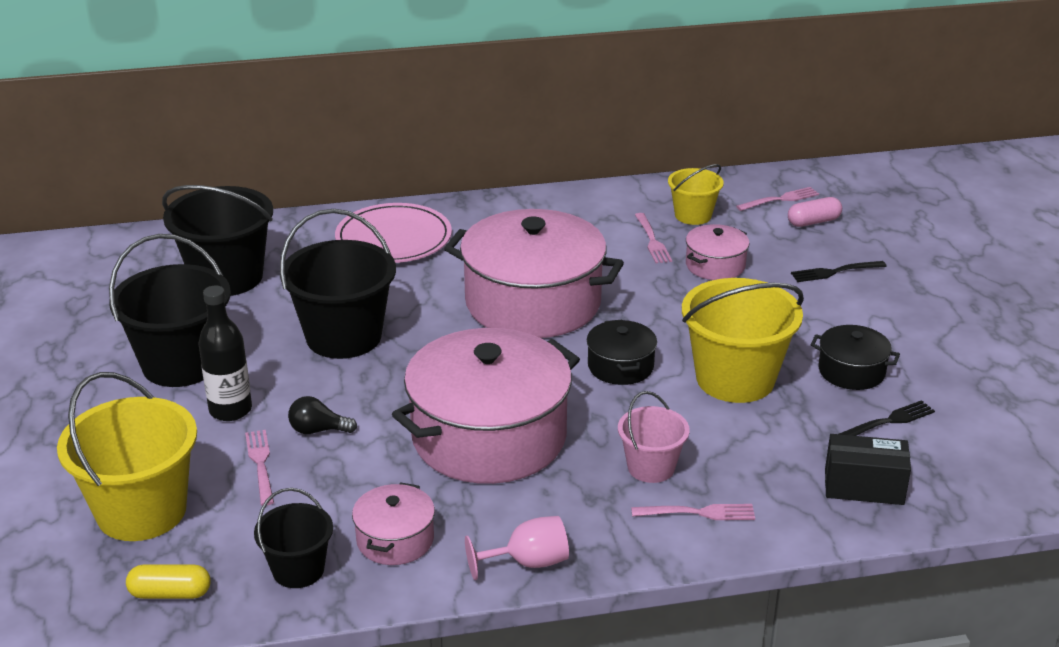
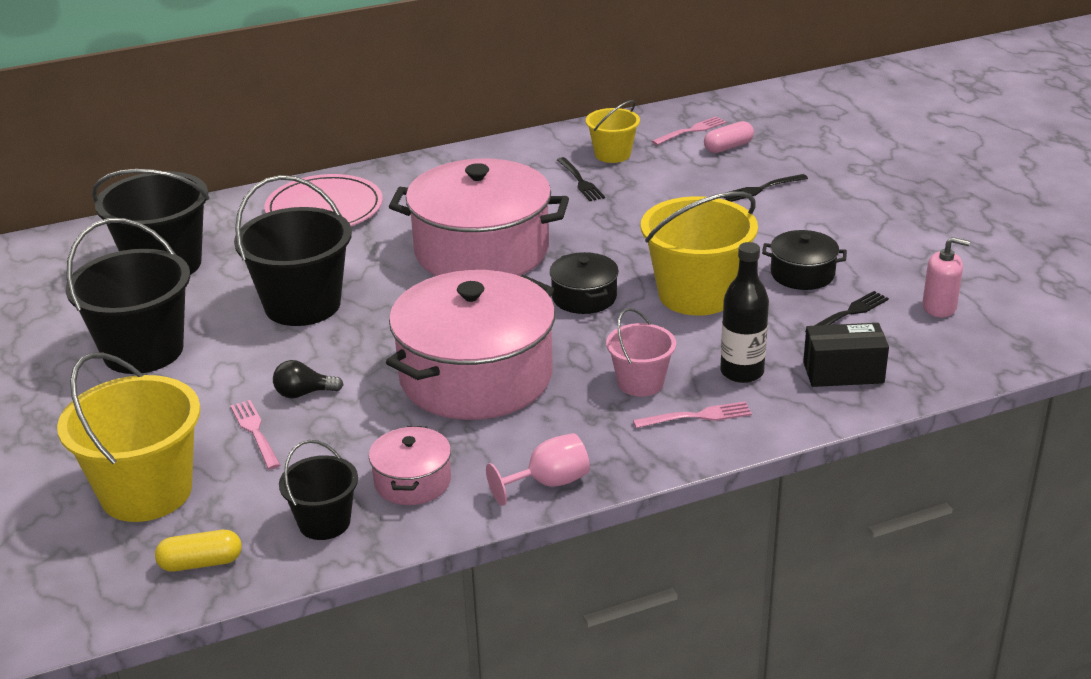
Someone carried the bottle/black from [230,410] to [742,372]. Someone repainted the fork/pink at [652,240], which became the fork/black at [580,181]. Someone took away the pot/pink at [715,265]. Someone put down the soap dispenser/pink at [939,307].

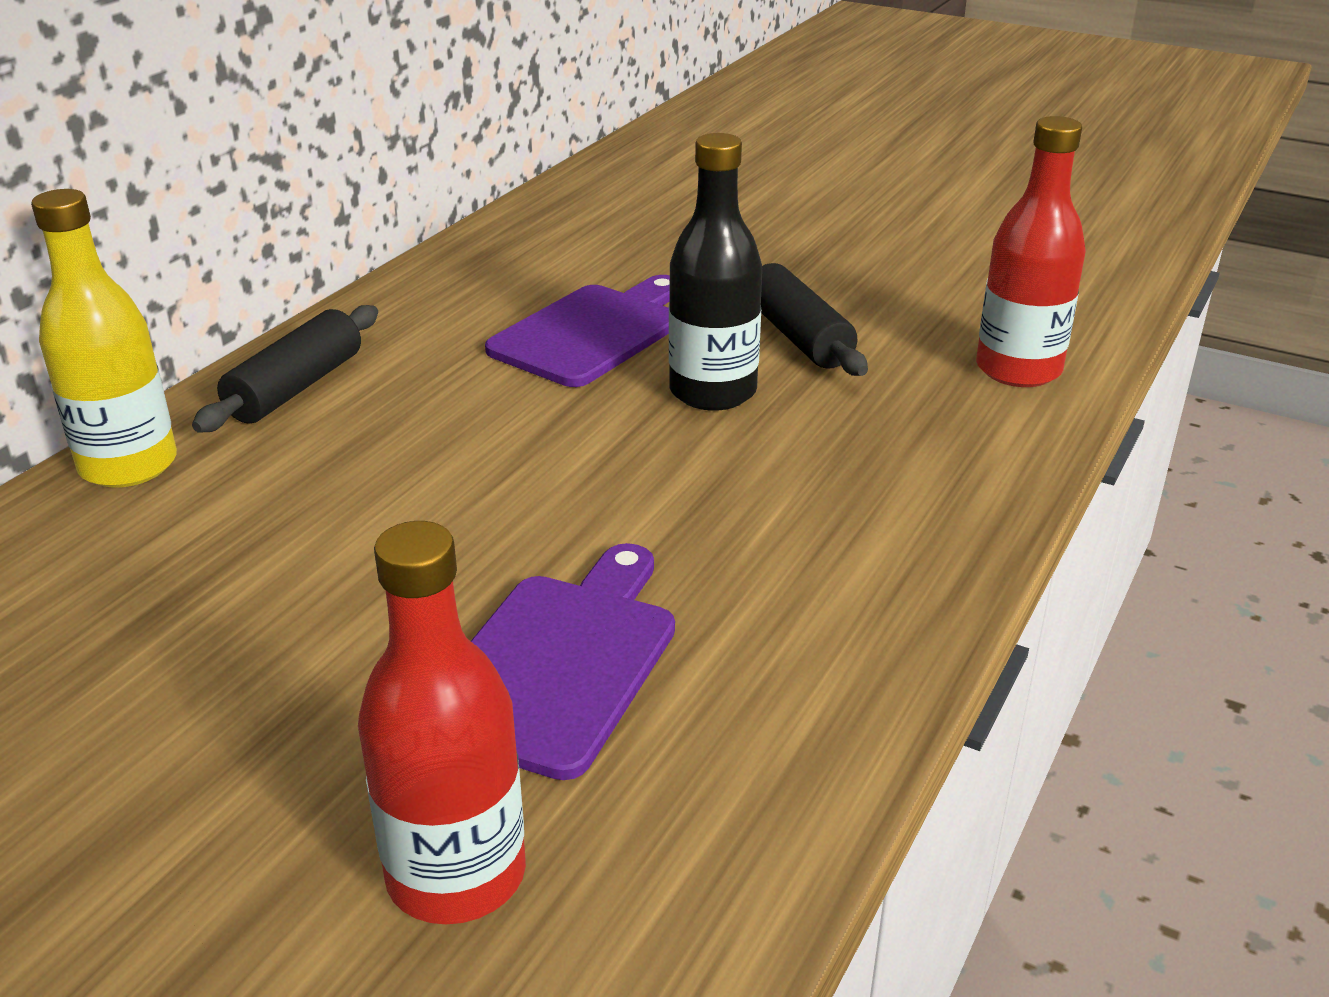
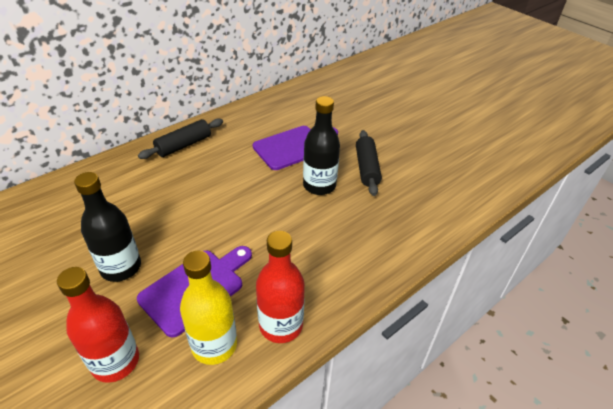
Someone carried the bottle/yellow from [128,465] to [214,345]. Someone carried the bottle/red from [1018,370] to [281,325]. Someone put down the bottle/black at [121,267].

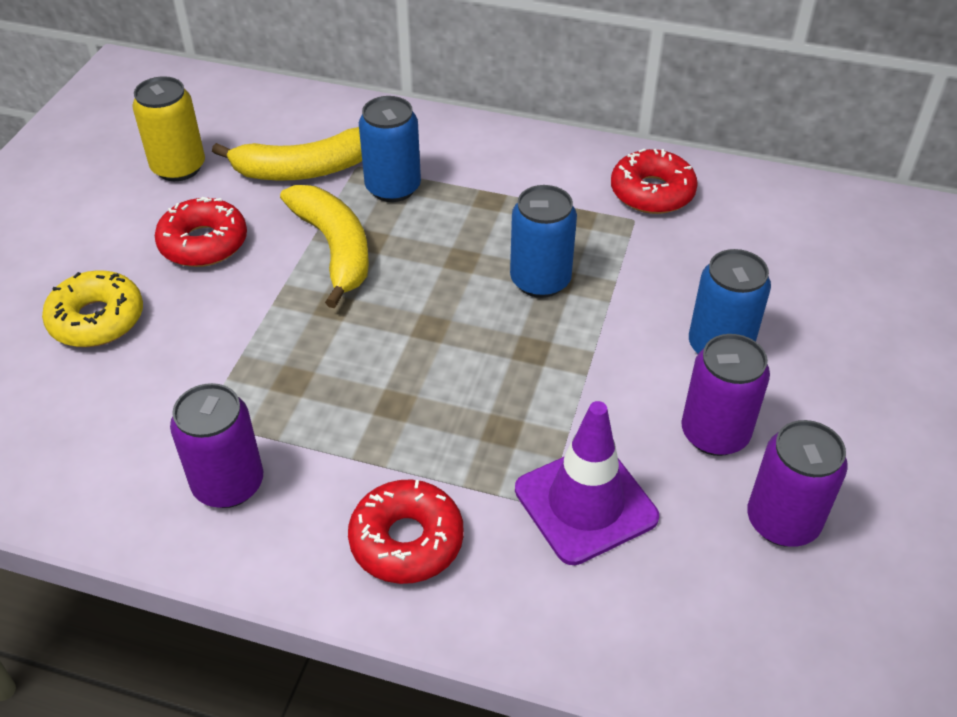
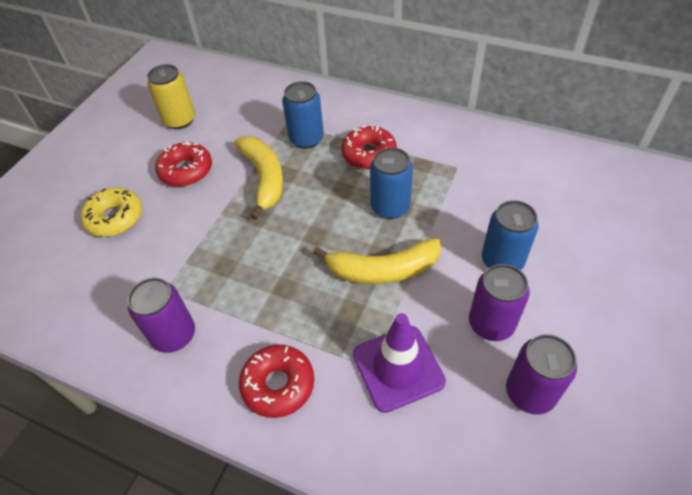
Someone carried the banana/yellow from [304,170] to [383,270]. Someone carried the donut/red from [652,192] to [369,154].

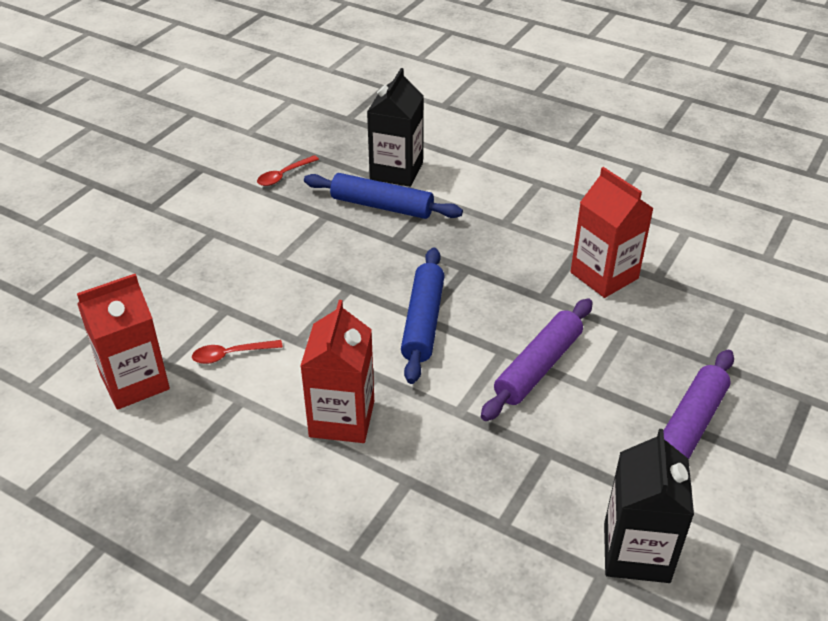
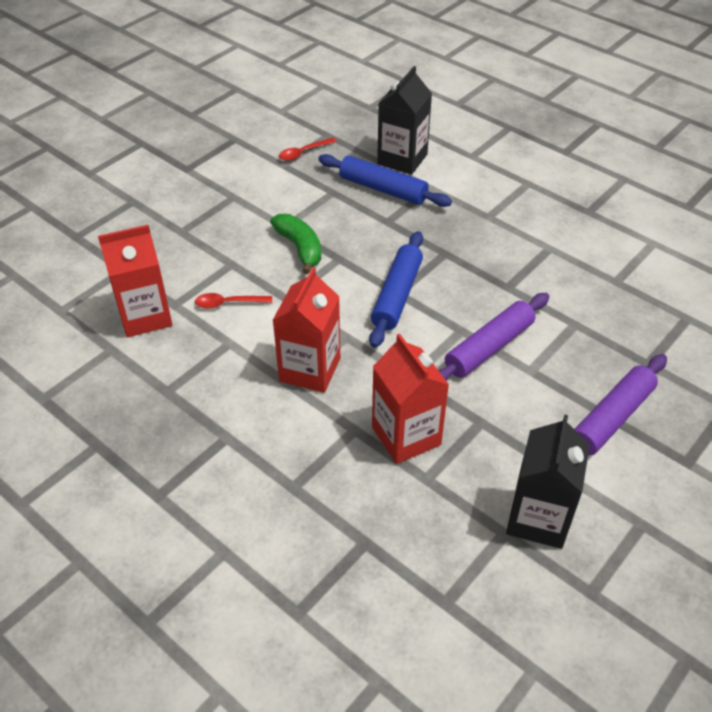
Someone carried the carton/red from [604,275] to [406,436]. Someone put down the banana/green at [300,248].

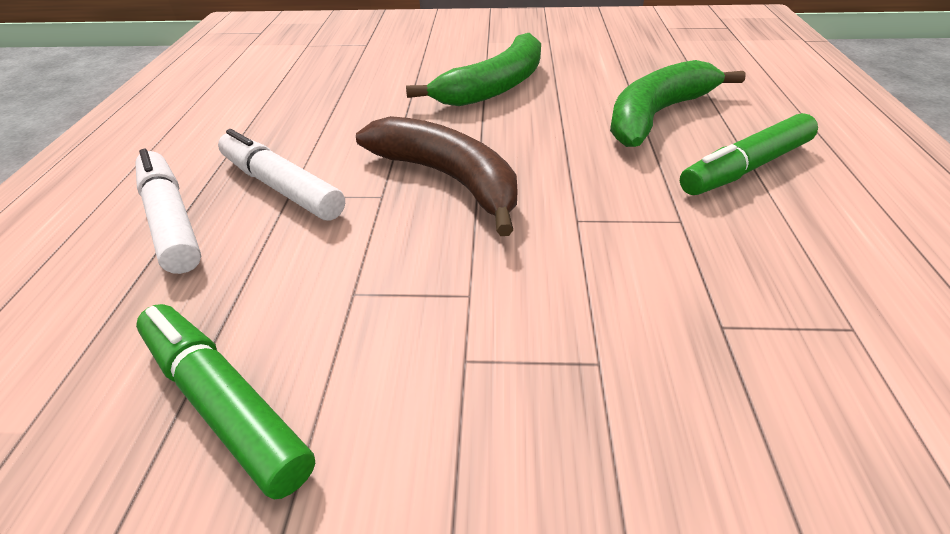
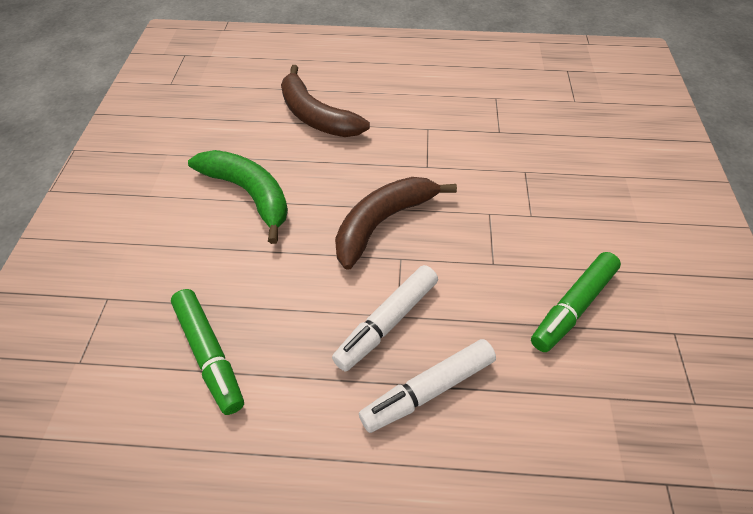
Someone repainted the banana/green at [656,115], which became the banana/brown at [316,116]. Someone carried the marker/green from [745,168] to [210,354].

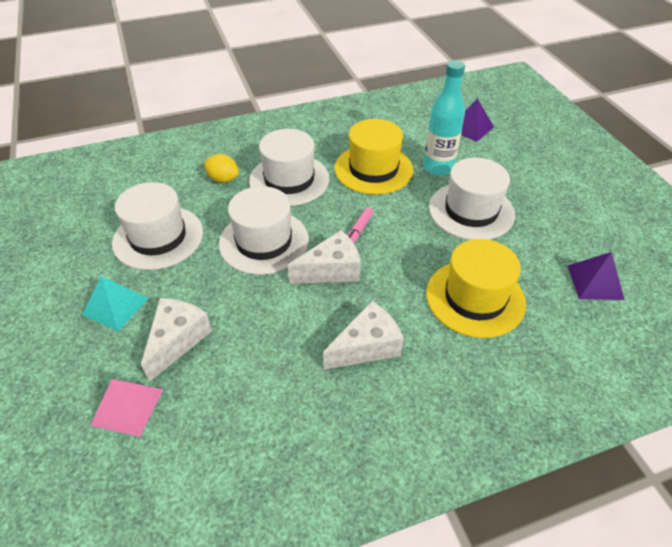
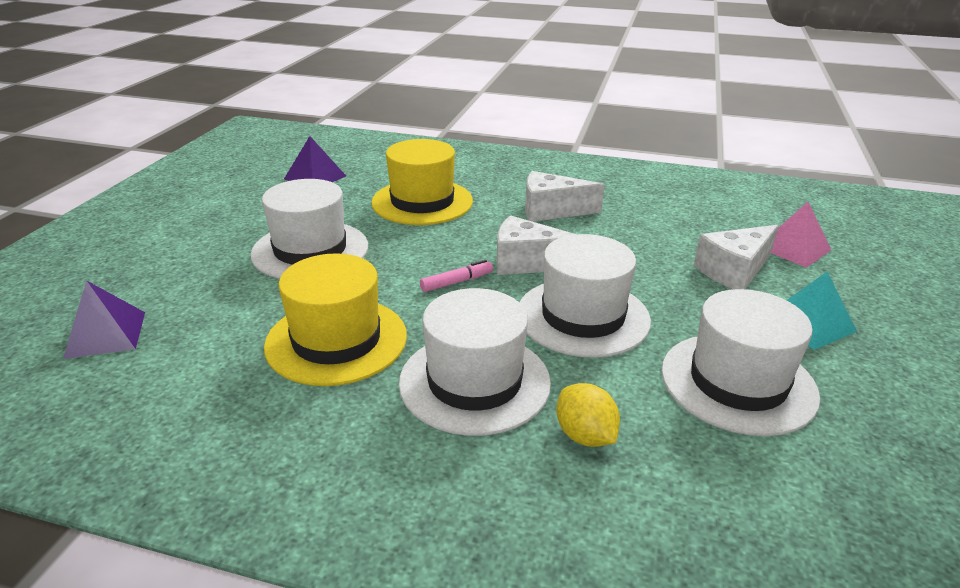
Someone took away the bottle/turquoise at [438,167].

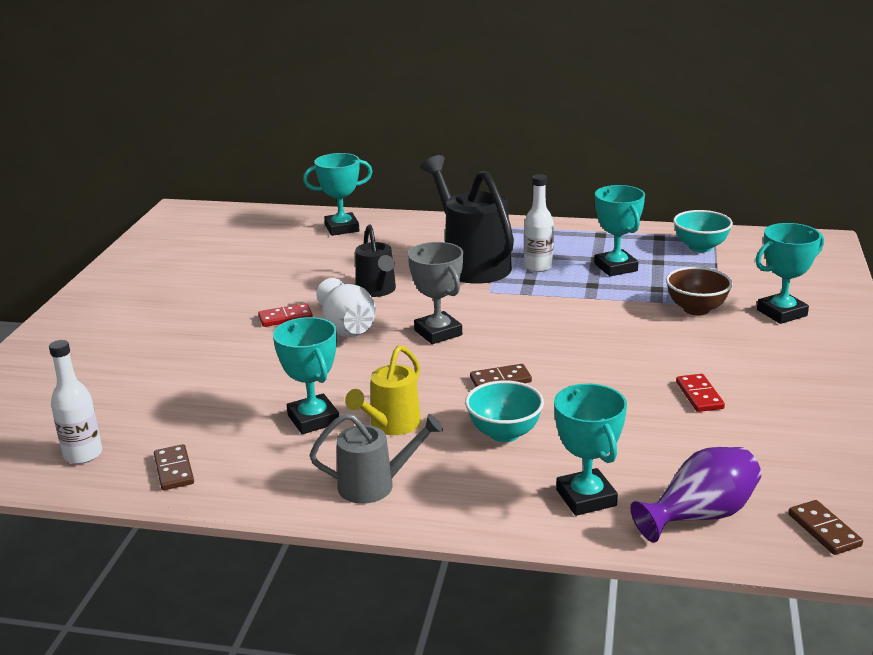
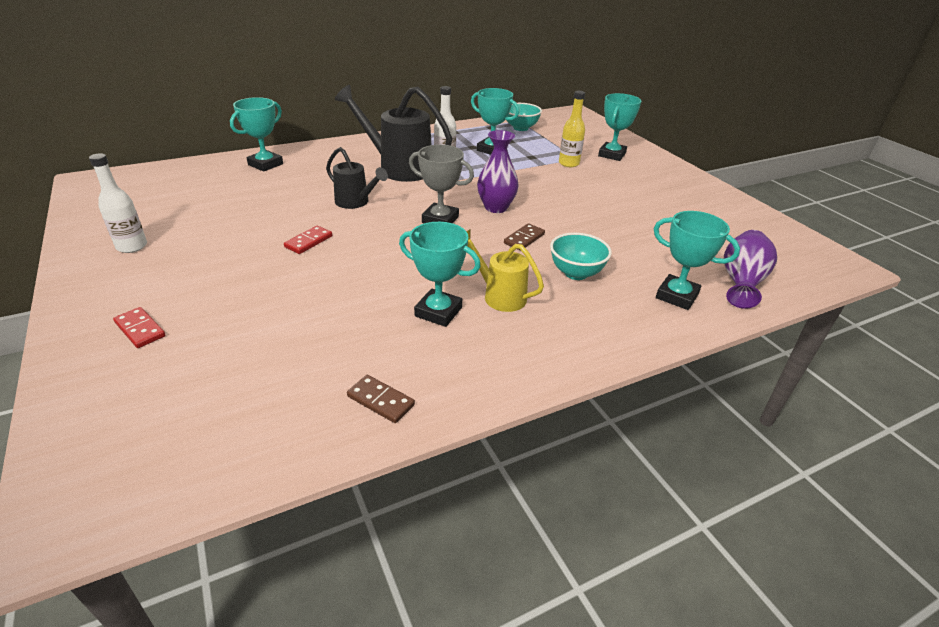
Someone carried the bottle/white from [83,454] to [132,246]. Someone took away the watering can/grey at [375,485]. Someone took away the vase/white at [347,328]. Someone rotated the watering can/yellow at [390,425] by 135 degrees clockwise. Someone swapped the bowl/brown at [696,309] for the bottle/yellow at [568,163]. Someone carried the domino/red from [699,395] to [140,329]. Someone took away the domino/brown at [824,530]. Someone put down the vase/purple at [496,207].

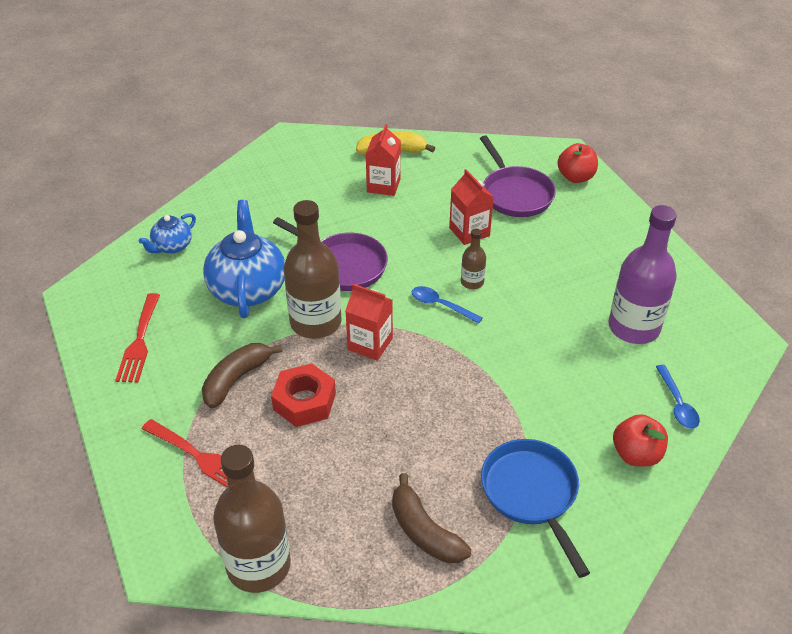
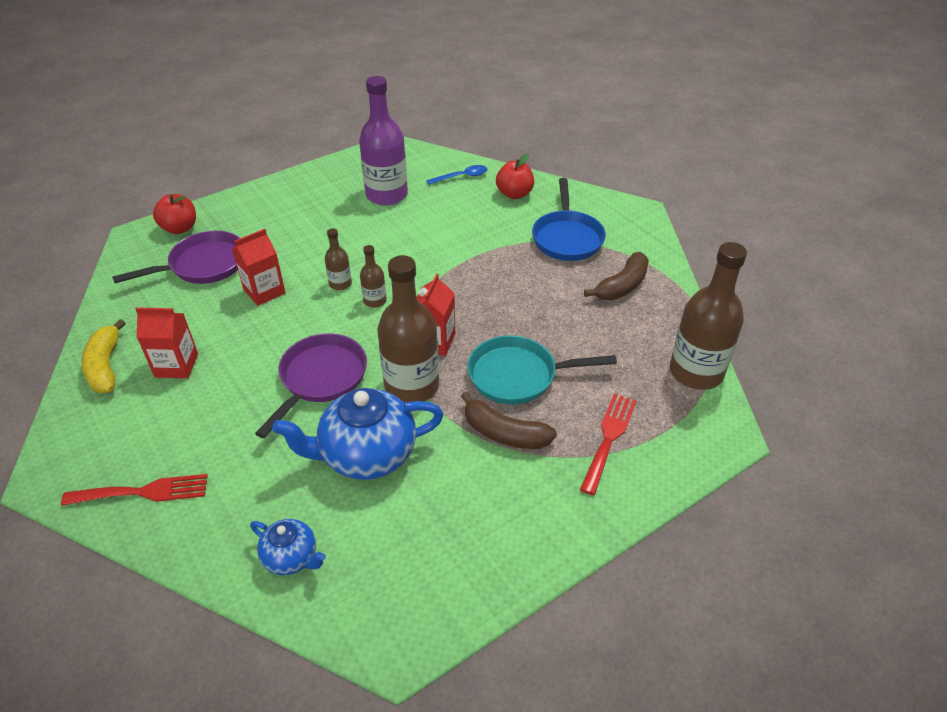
Someone carried the fork/red from [139,342] to [143,492]. Someone swapped the nut/red at [304,401] for the pan/turquoise at [518,375]. Someone swapped the spoon/blue at [441,305] for the bottle/brown at [375,301]. Someone rotated the pan/blue at [532,494] by 60 degrees counterclockwise.

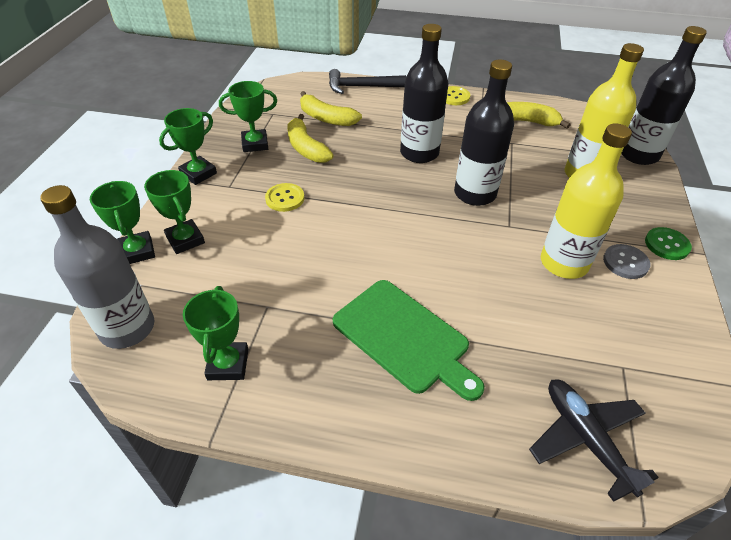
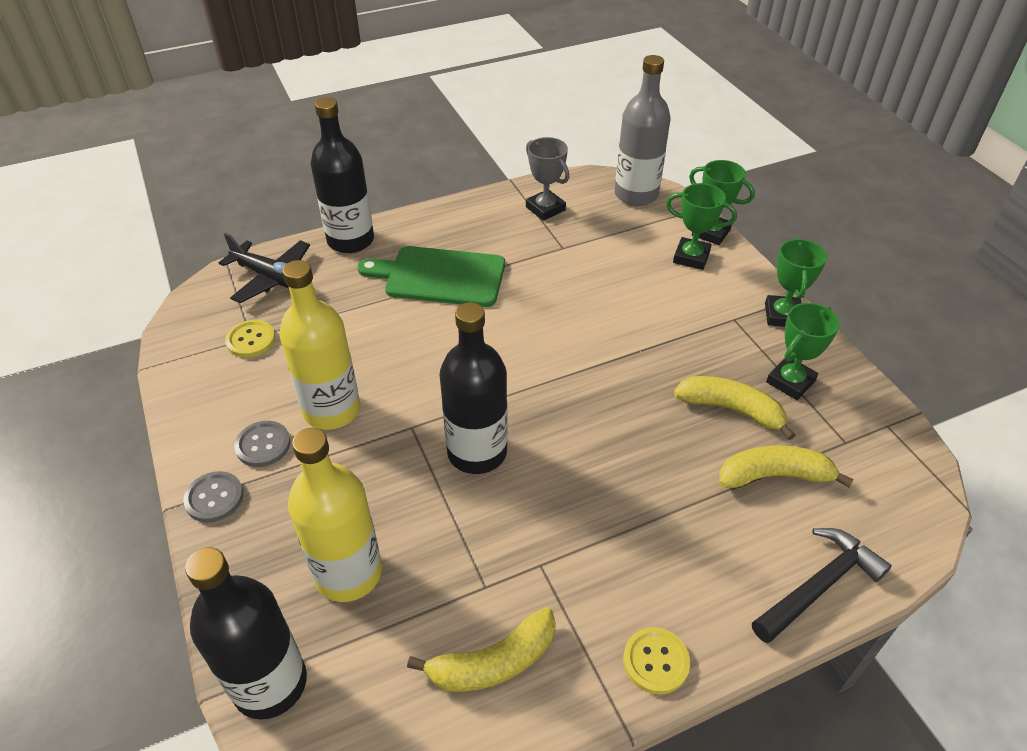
Someone repainted the trophy/green at [228,364], which became the trophy/grey at [545,209]. Someone carried the button/yellow from [285,198] to [251,340]. Someone carried the bottle/black from [419,153] to [350,240]. Someone repainted the button/green at [666,245], which became the button/grey at [214,498].

